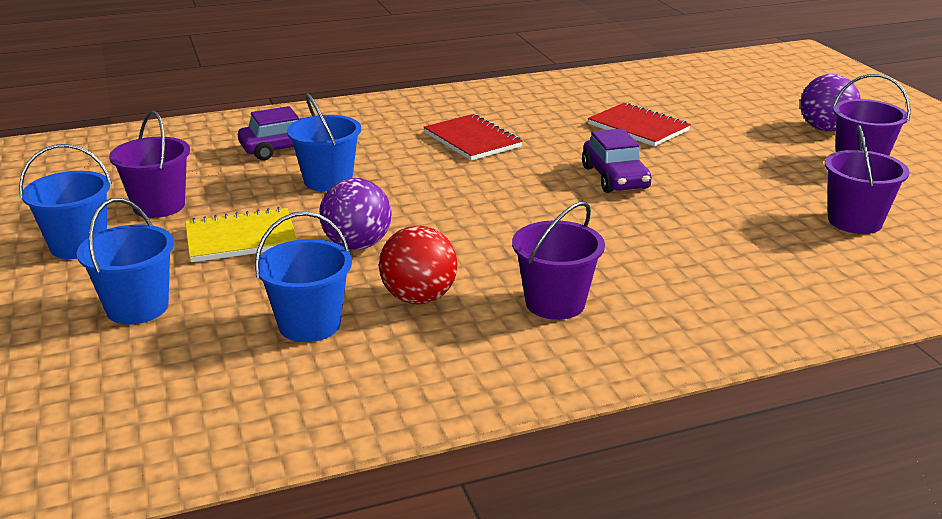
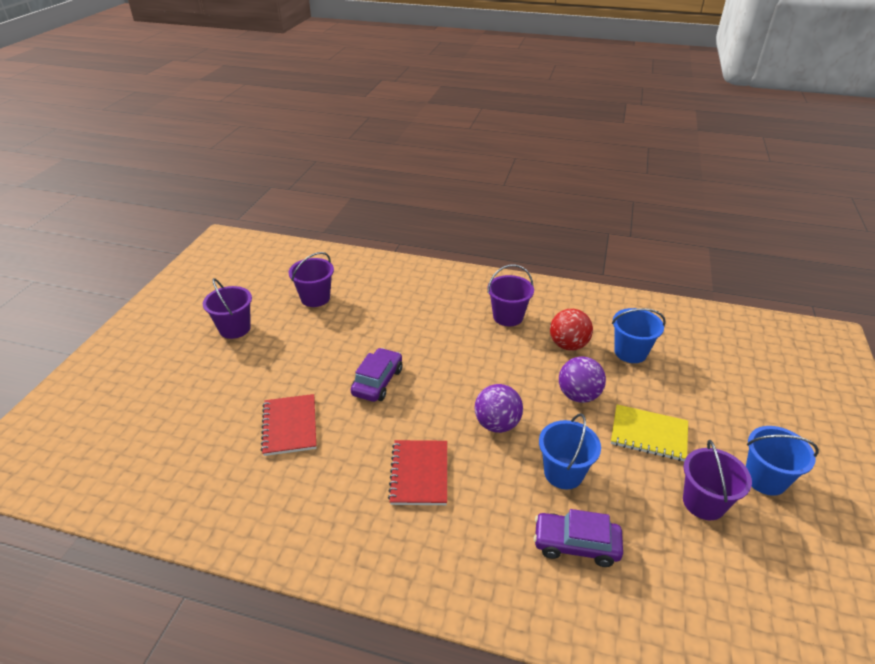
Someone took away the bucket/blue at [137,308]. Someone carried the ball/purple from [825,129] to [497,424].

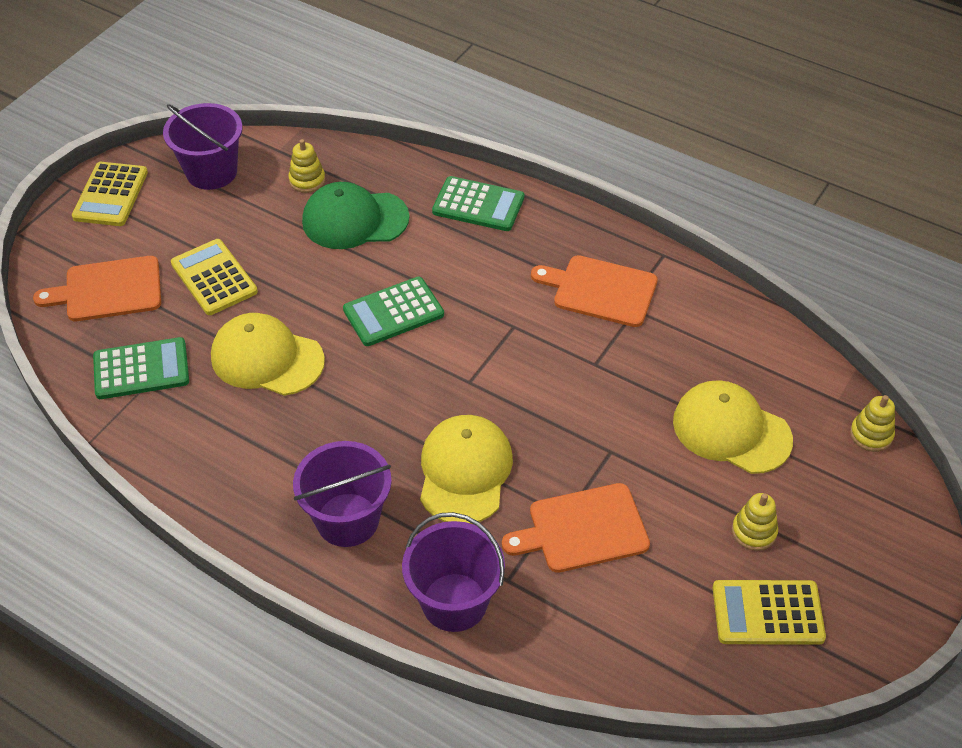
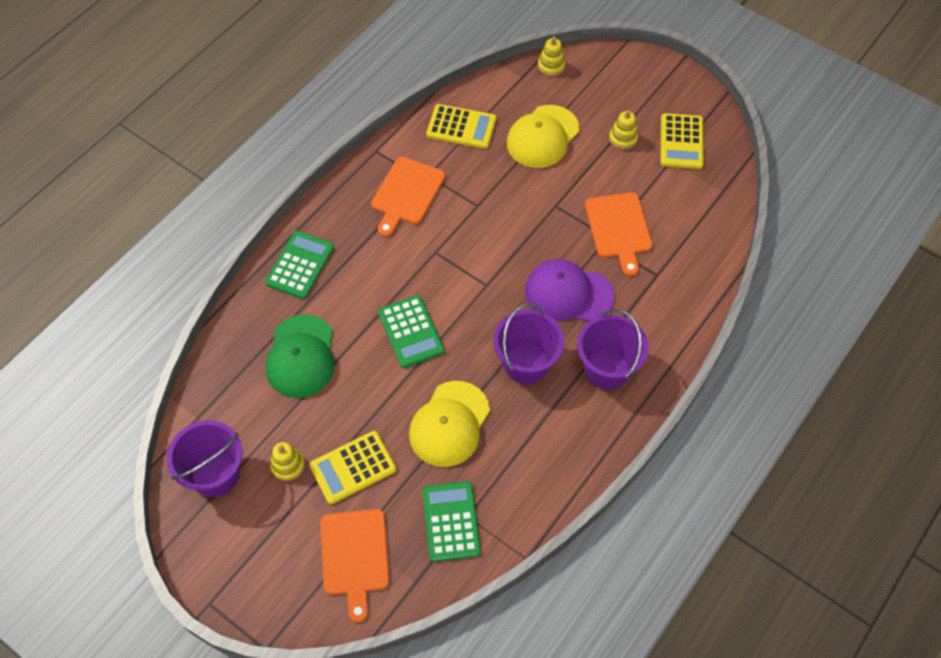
Someone carried the calculator/yellow from [110,195] to [461,127]. Someone carried the stacking toy/yellow from [307,180] to [288,465]. Someone carried the bucket/purple from [454,602] to [526,363]. Someone repainted the cap/yellow at [464,471], which became the cap/purple at [568,293].

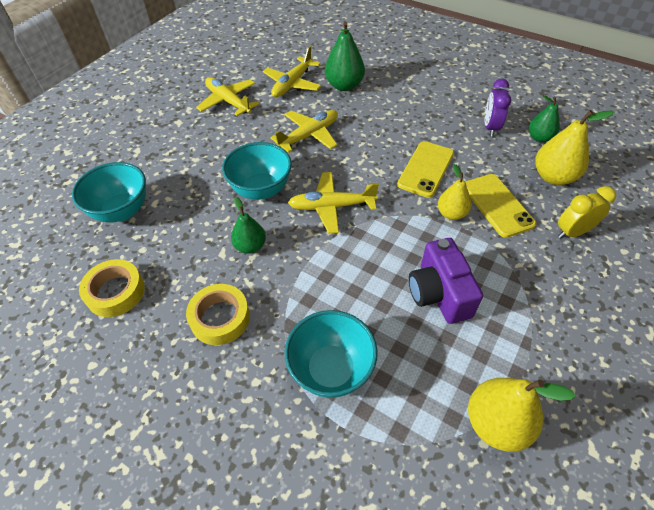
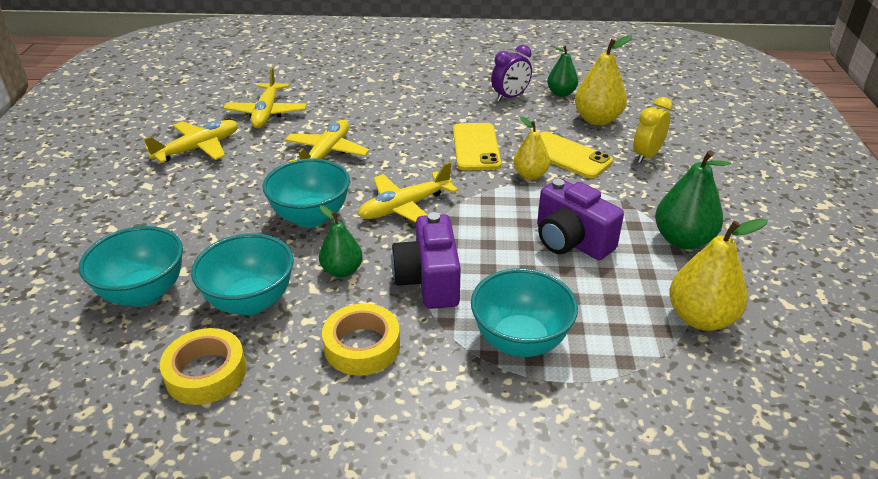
Someone rotated the plane/yellow at [228,101] by 120 degrees clockwise. Someone carried the pear/green from [344,86] to [682,240]. Someone rotated the clock/purple at [490,127] by 105 degrees counterclockwise. Someone put down the bowl/turquoise at [251,301]. Someone put down the camera/purple at [429,281].

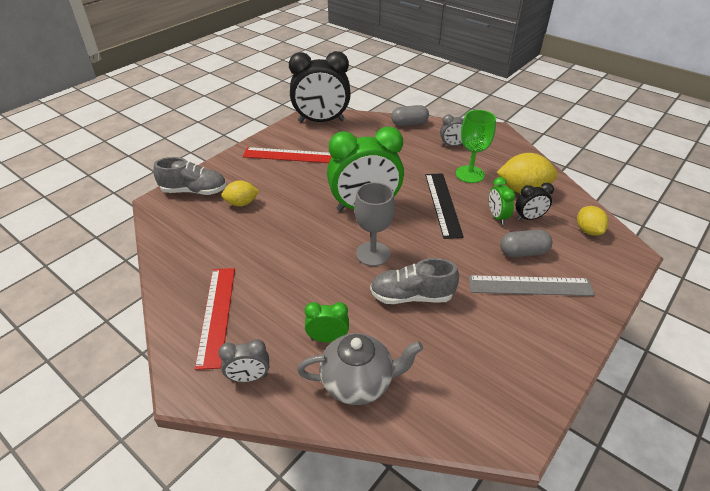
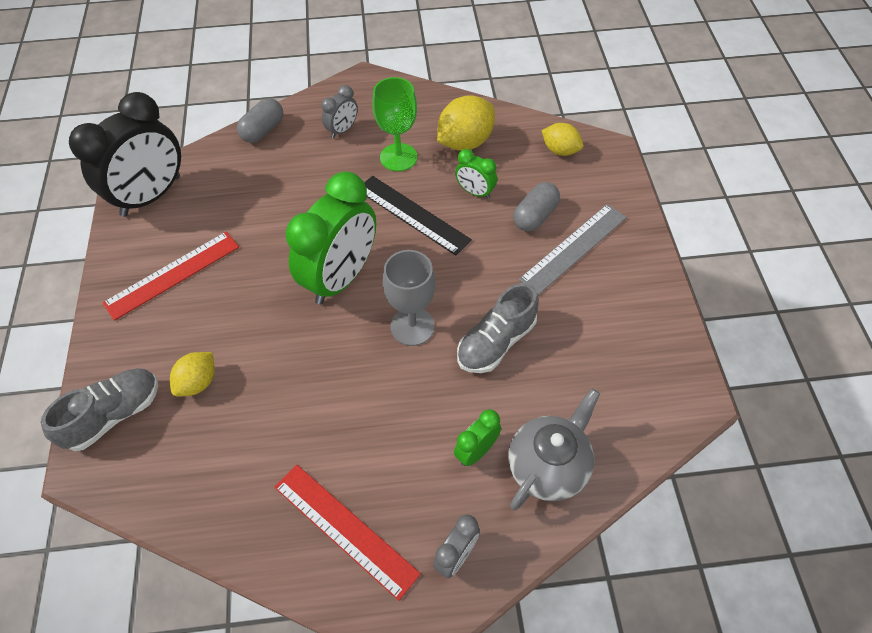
Someone took away the clock/black at [529,218].

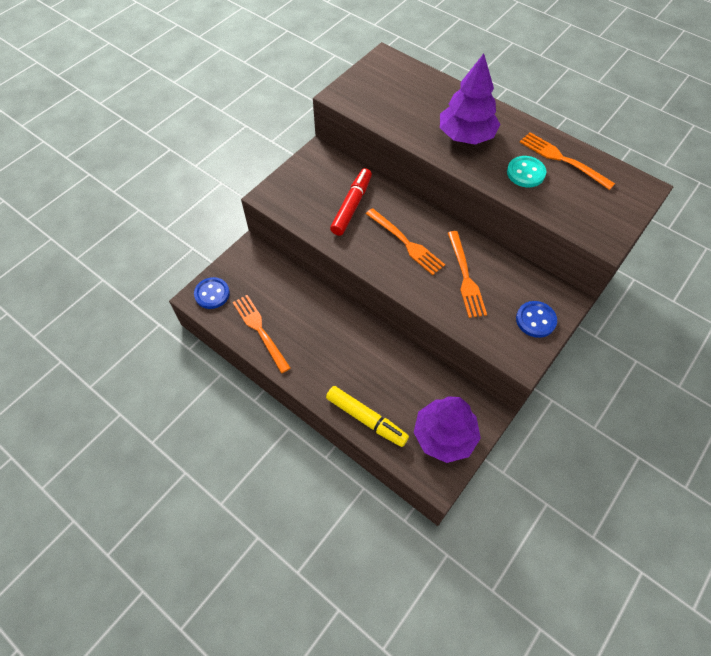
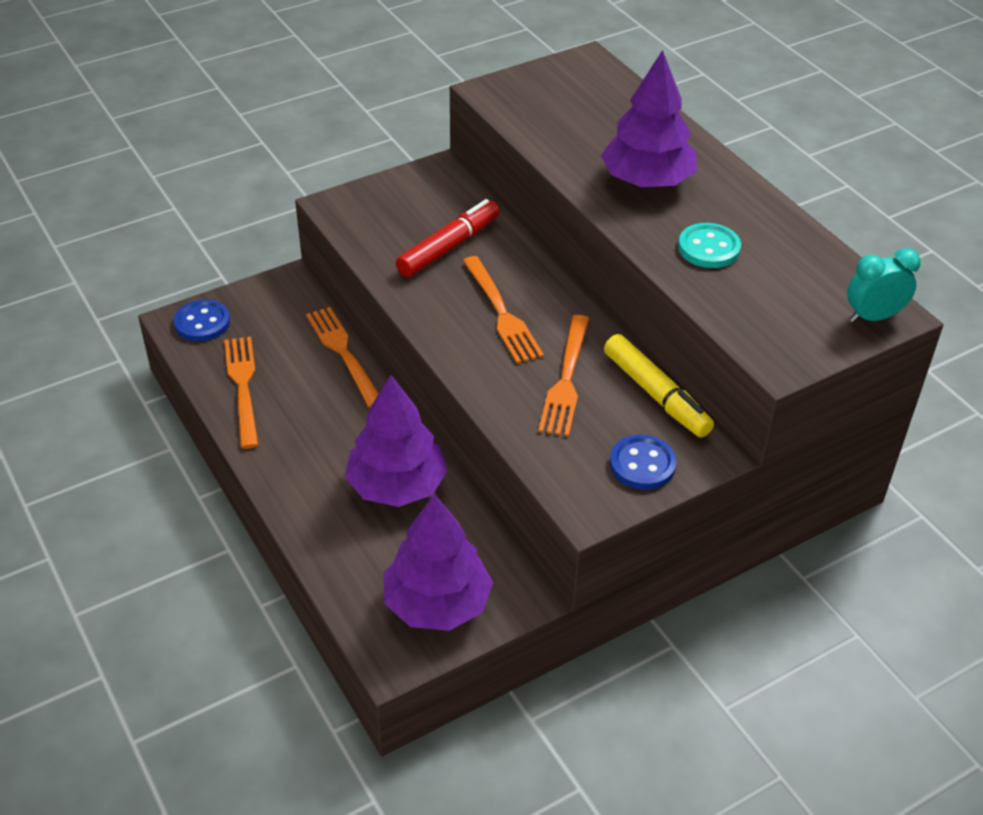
Someone carried the marker/yellow from [366,419] to [656,395]. Someone carried the fork/orange from [562,159] to [343,353]. Someone put down the tree/purple at [397,486]. Someone put down the clock/turquoise at [873,317].

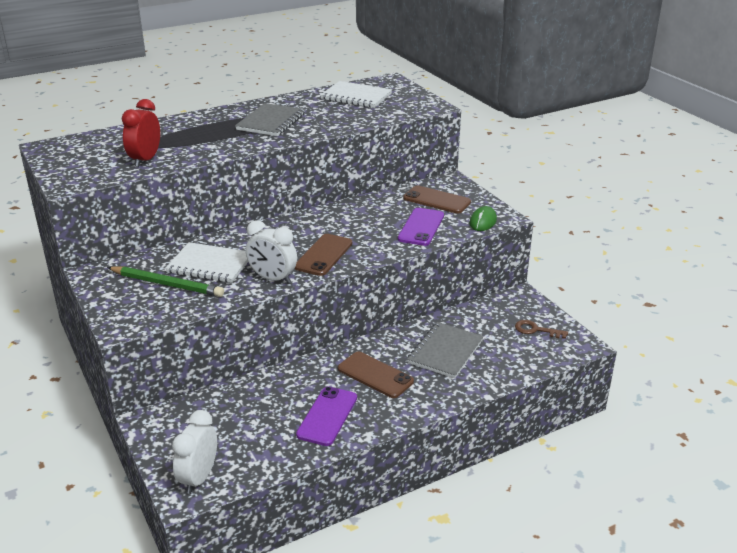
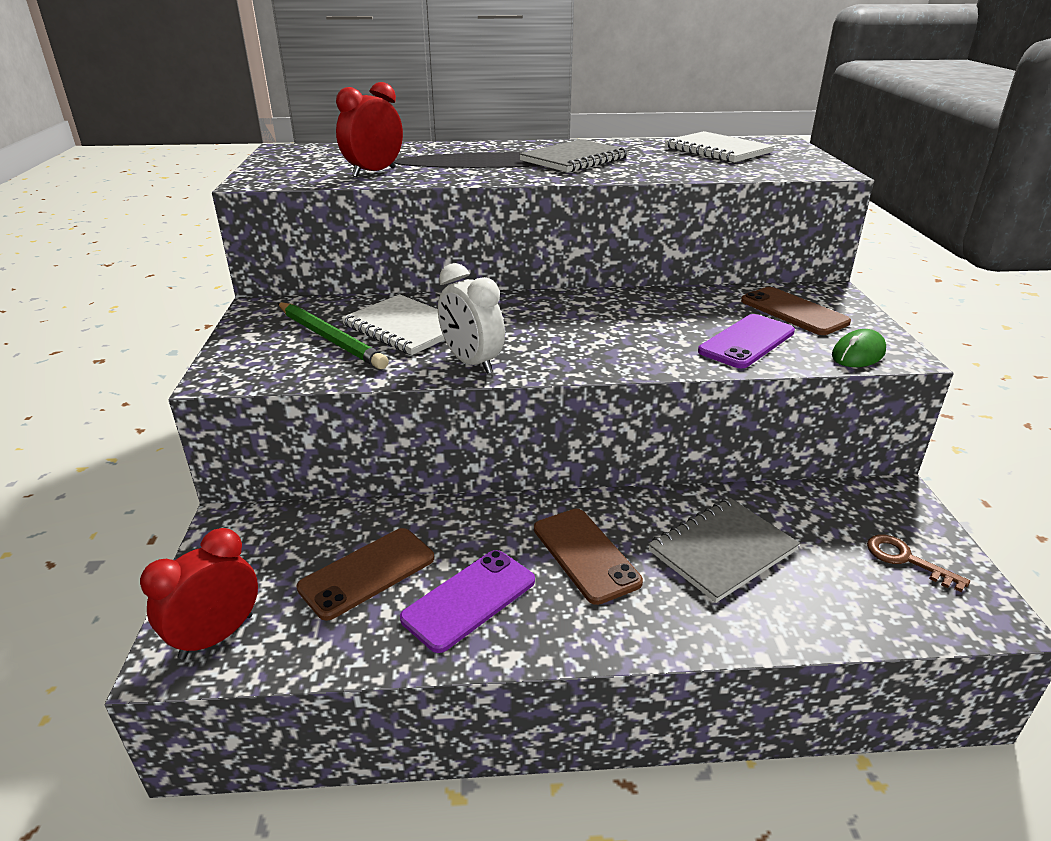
Someone repainted the clock/white at [199,478], which became the clock/red at [216,636]. Someone carried the phone/brown from [324,255] to [367,573].

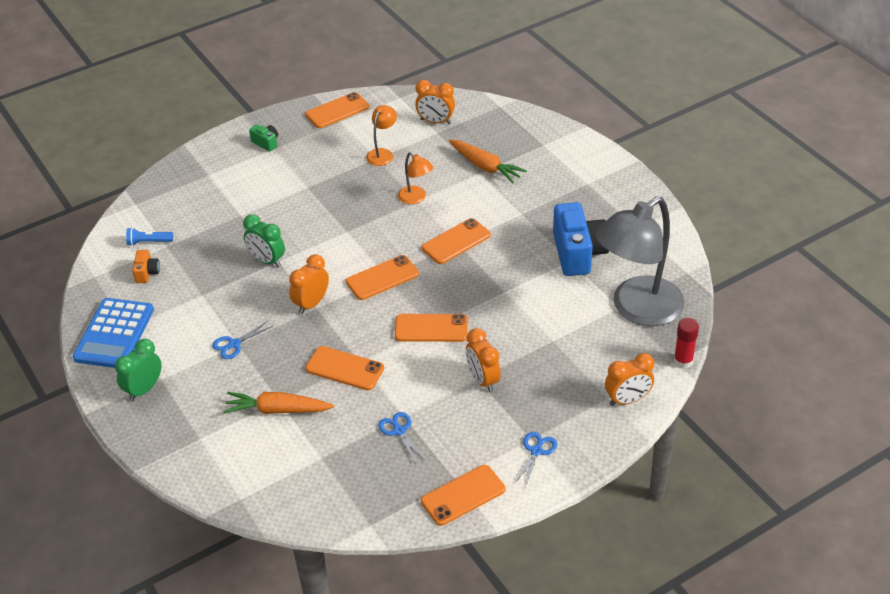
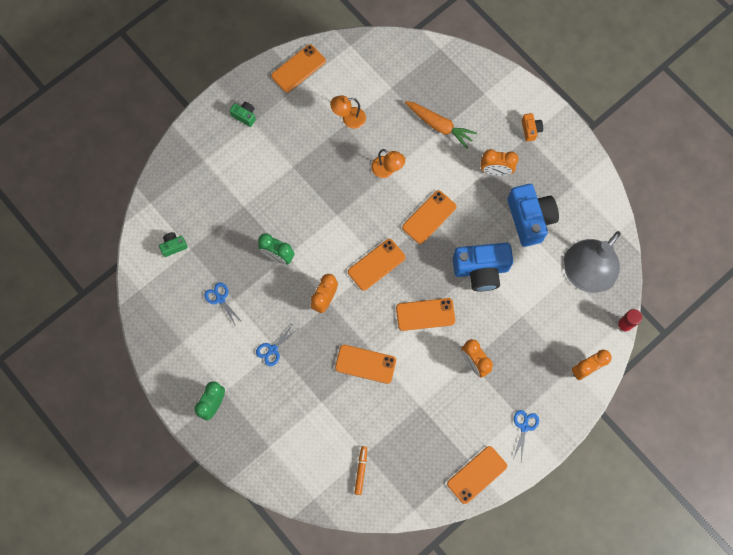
Someone took away the calculator/blue at [114,334]. Someone swapped the flashlight/blue at [148,242] for the camera/green at [173,246]. Someone carried the camera/orange from [147,273] to [530,130]. Someone took away the carrot/orange at [277,410]. Someone rotated the lamp/orange at [382,153] by 120 degrees counterclockwise. Someone carried the scissors/blue from [399,431] to [220,298]. Someone carried the clock/orange from [435,121] to [495,171]. Someone put down the marker/orange at [361,471]. Someone put down the camera/blue at [481,270].

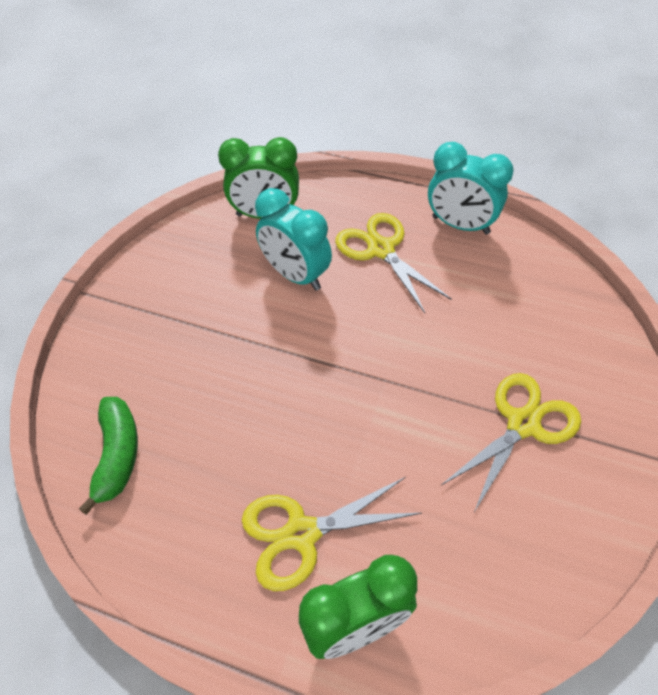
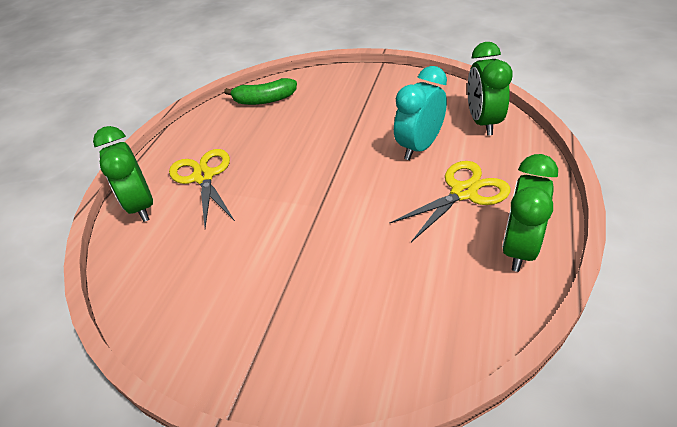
Someone repainted the clock/turquoise at [460,225], which became the clock/green at [519,248]. Someone took away the scissors/yellow at [523,424].

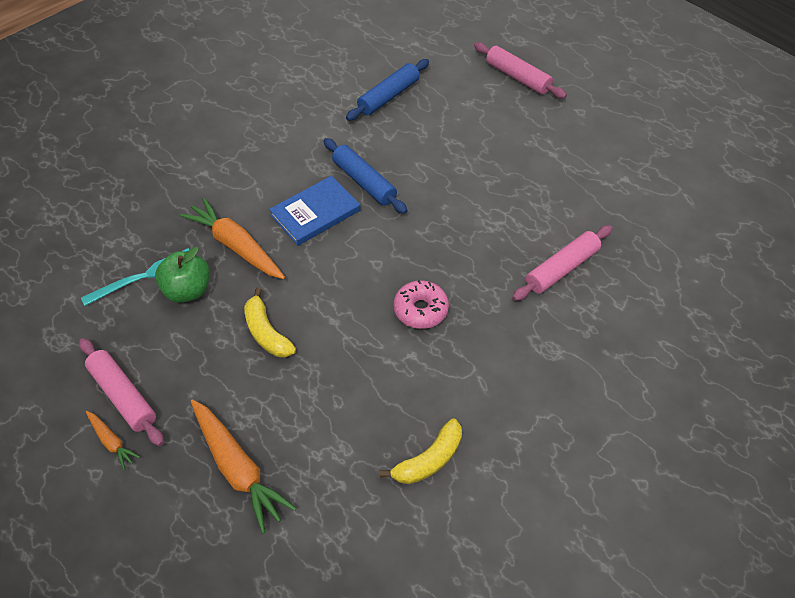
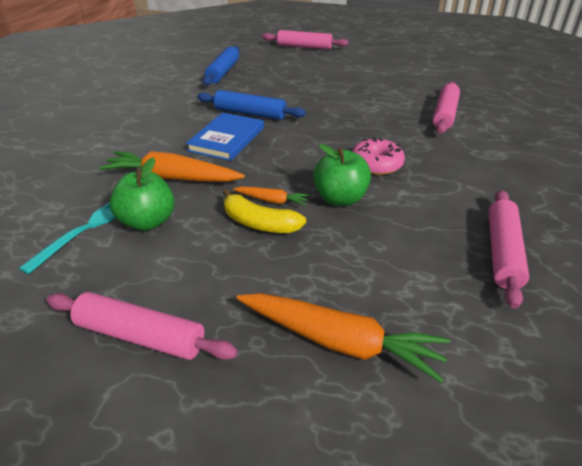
Someone carried the carrot/orange from [111,442] to [272,200]. Someone swapped the banana/yellow at [428,460] for the rolling pin/pink at [502,252]. Someone put down the apple/green at [340,198].

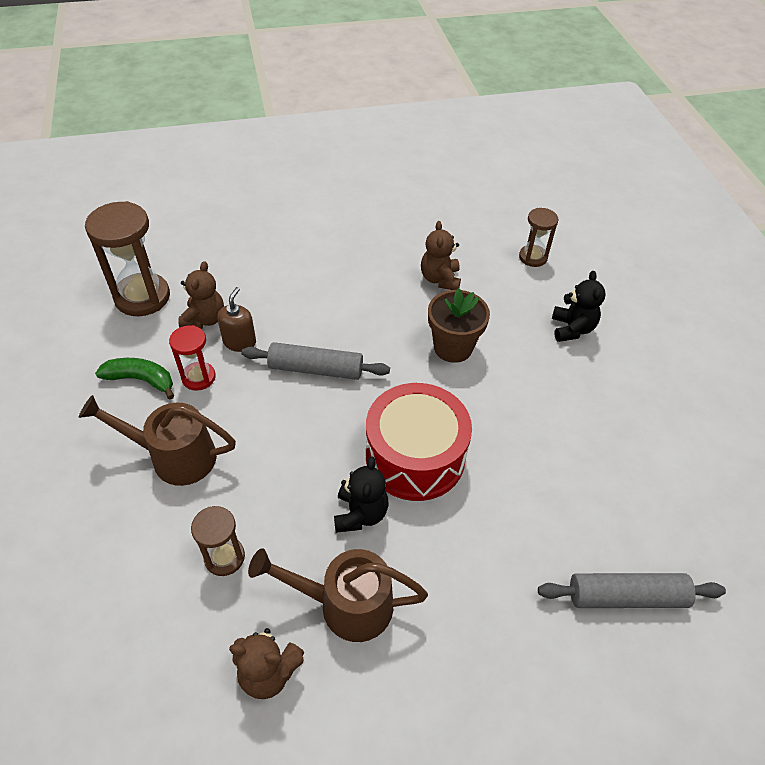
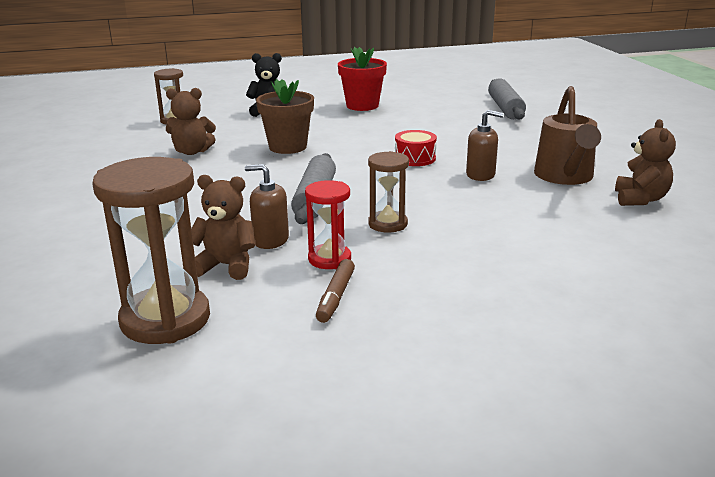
Someone took away the watering can/brown at [173,456]. Someone swapped the banana/green at [141,380] for the marker/brown at [335,297]. Someone carried the hourglass/brown from [224,557] to [387,224]. Someone swapped the teddy bear/black at [360,514] for the soap dispenser/brown at [480,175]. Someone scaled the drum/red at [415,456] by 0.46. Someone put down the flower pot/red at [362,106].

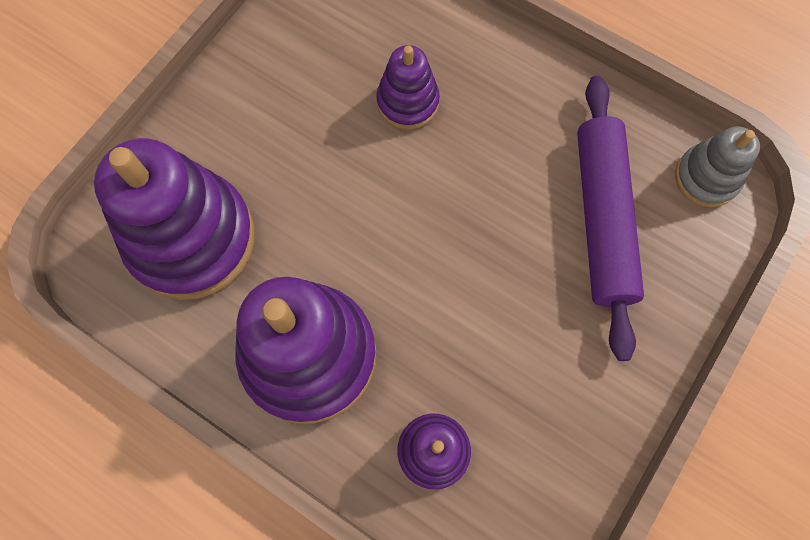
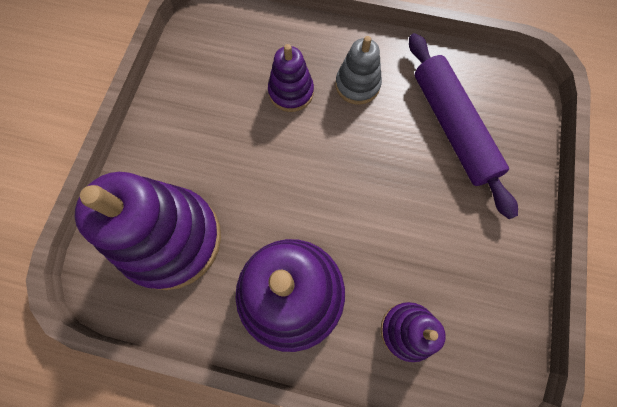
Someone carried the stacking toy/grey from [706,178] to [357,85].

